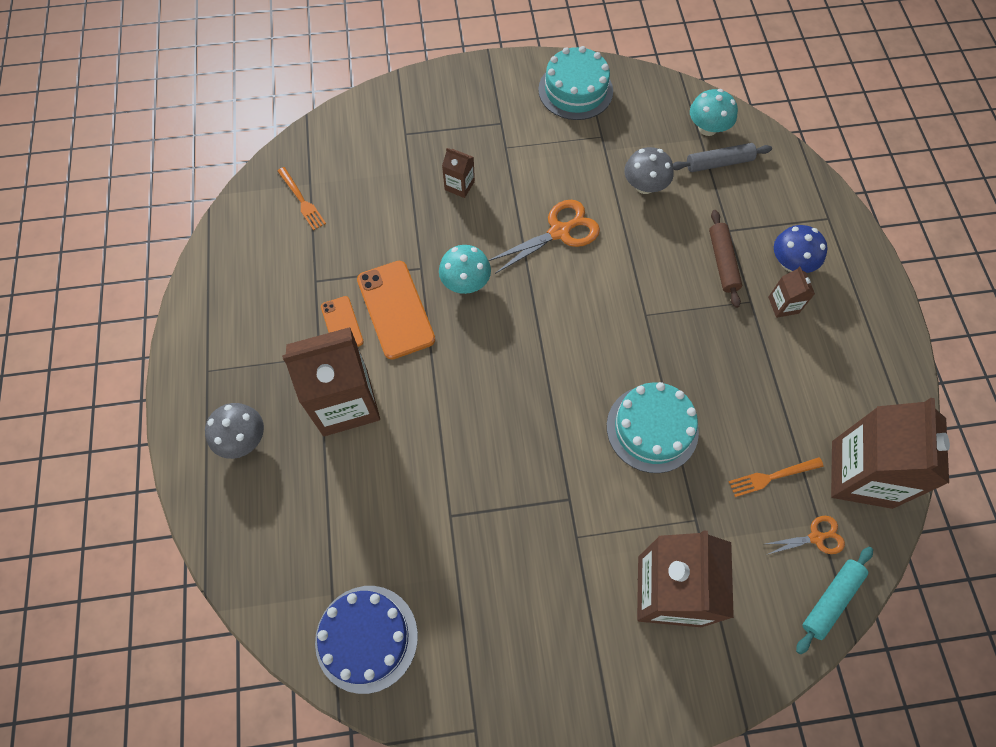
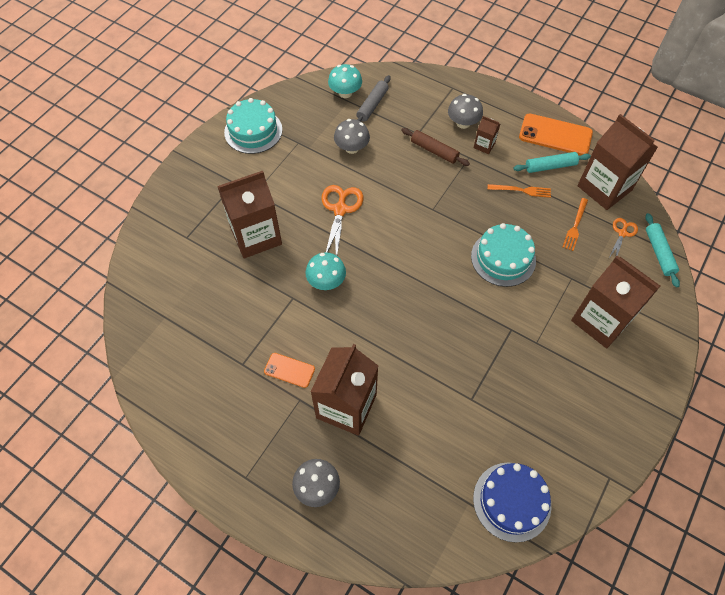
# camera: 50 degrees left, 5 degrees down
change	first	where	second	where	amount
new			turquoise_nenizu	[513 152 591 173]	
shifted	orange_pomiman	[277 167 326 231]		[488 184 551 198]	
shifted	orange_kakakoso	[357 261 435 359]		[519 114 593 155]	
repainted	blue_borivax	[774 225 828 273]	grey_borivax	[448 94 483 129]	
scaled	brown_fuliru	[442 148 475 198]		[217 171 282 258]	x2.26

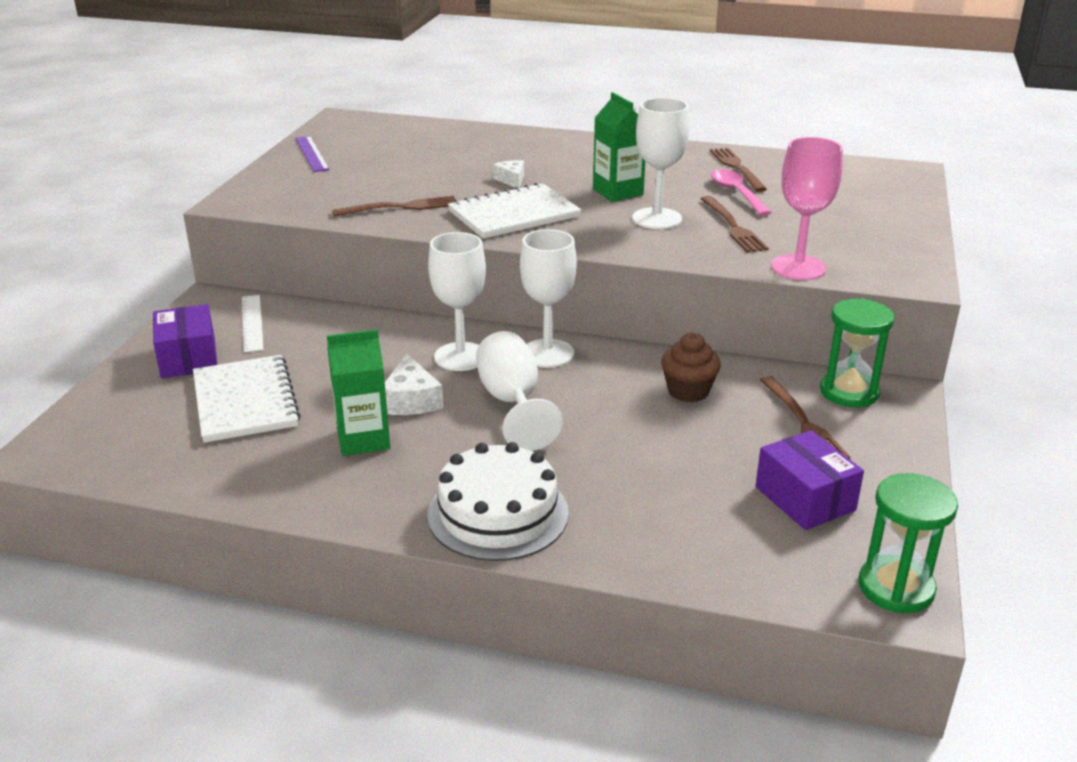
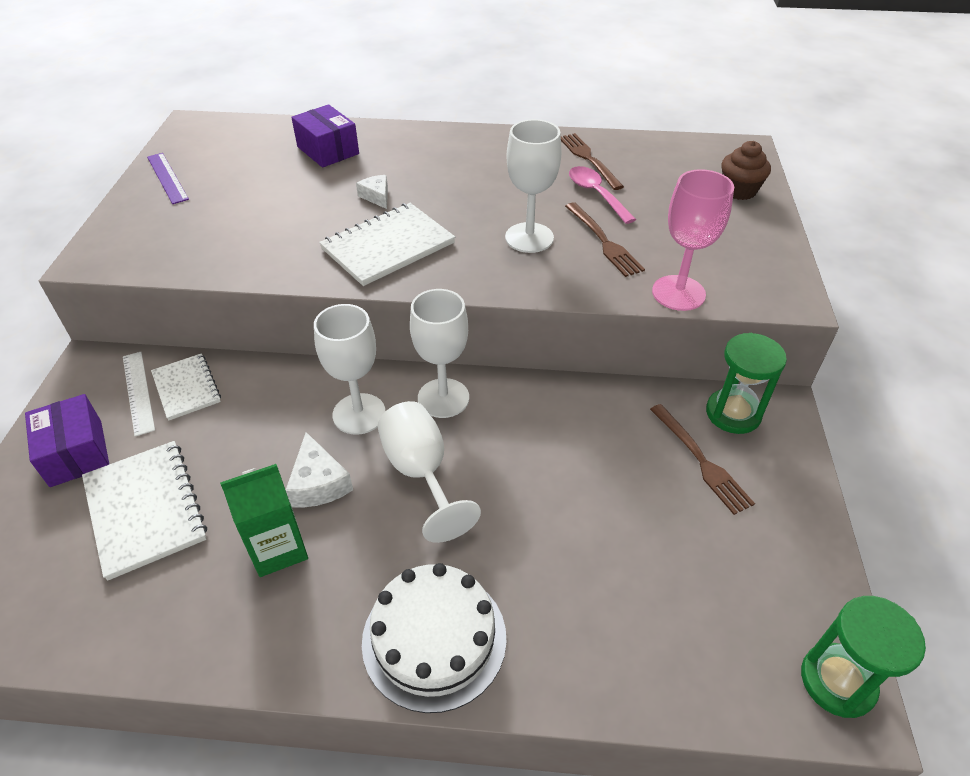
# camera: 10 degrees left, 15 degrees up
change	first	where	second	where	amount
gone	brown_pomiman	[332 196 456 217]			
gone	green_fuliru	[593 92 645 202]			
new			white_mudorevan	[151 353 221 420]	
shifted	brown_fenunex	[661 333 721 402]		[721 141 771 200]	
shifted	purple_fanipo	[755 430 864 530]		[291 104 359 168]	

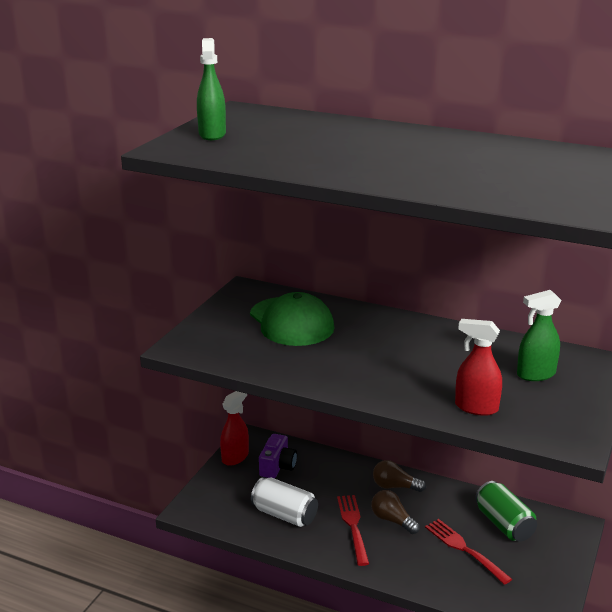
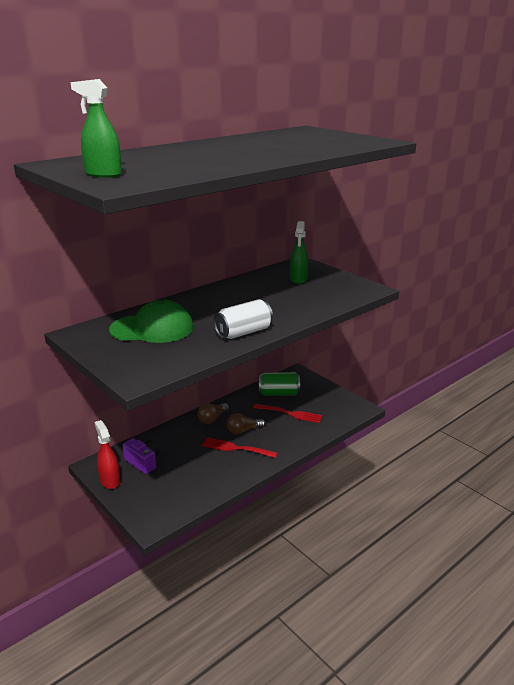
# camera: 65 degrees left, 0 degrees up
change	first	where	second	where	amount
gone	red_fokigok	[455 319 502 416]			
shifted	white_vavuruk	[251 477 318 527]		[214 299 273 339]	
rotated	red_pomiman	[425 519 512 585]		[253 404 323 423]	150 degrees counterclockwise

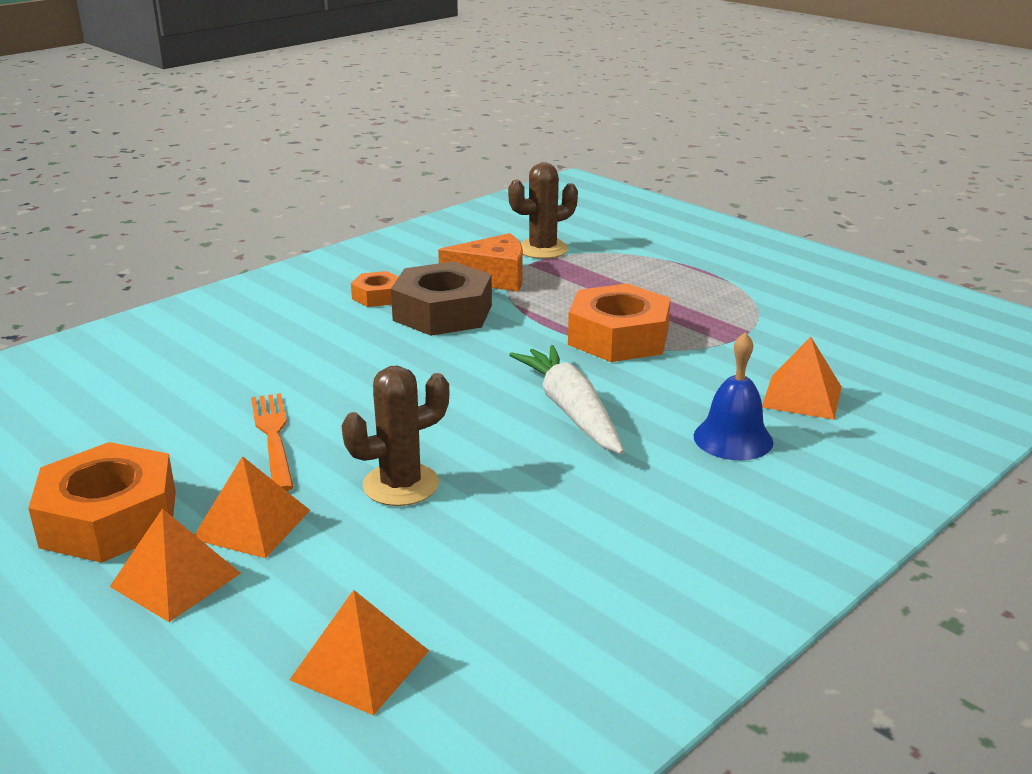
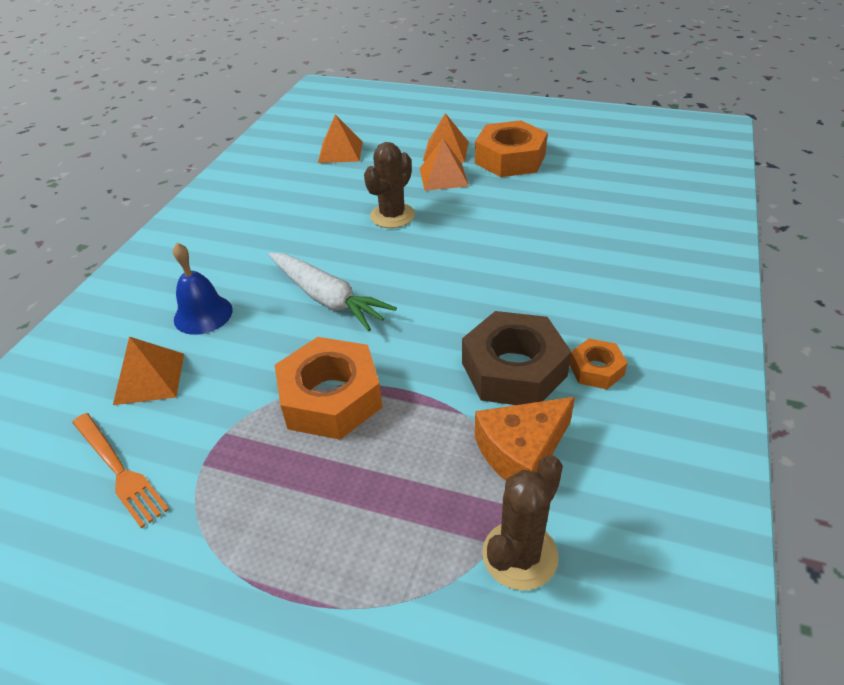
# camera: 155 degrees right, 15 degrees up
change	first	where	second	where	amount
shifted	orange_pomiman	[251 393 294 491]		[72 413 169 529]	

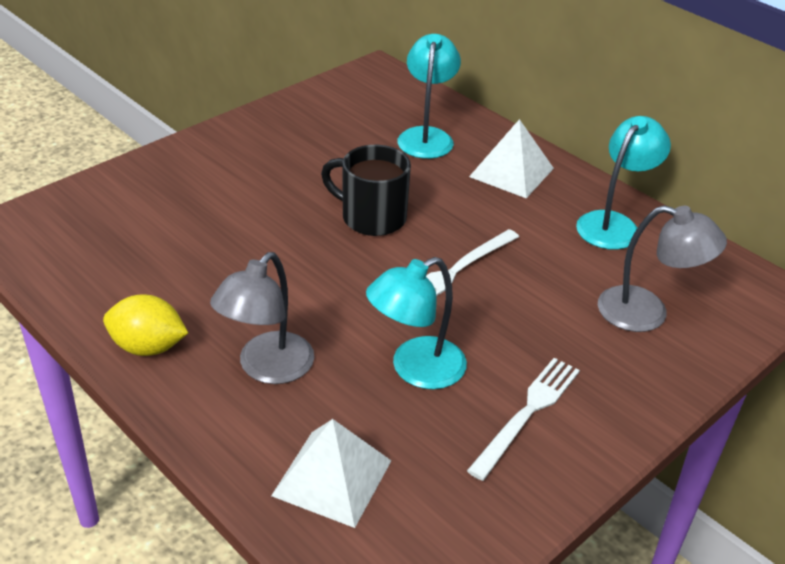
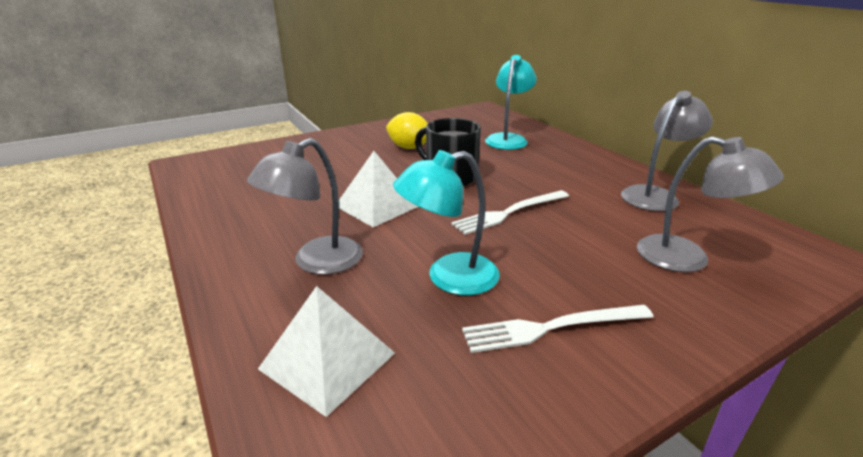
# camera: 15 degrees right, 10 degrees down
change	first	where	second	where	amount
shifted	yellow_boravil	[103 294 188 356]		[386 112 428 149]	
shifted	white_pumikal	[469 119 554 198]		[339 151 419 227]	
repainted	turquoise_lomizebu	[576 116 671 250]	grey_lomizebu	[621 91 713 211]	
rotated	white_pomiman	[467 358 580 481]		[462 305 654 353]	150 degrees counterclockwise

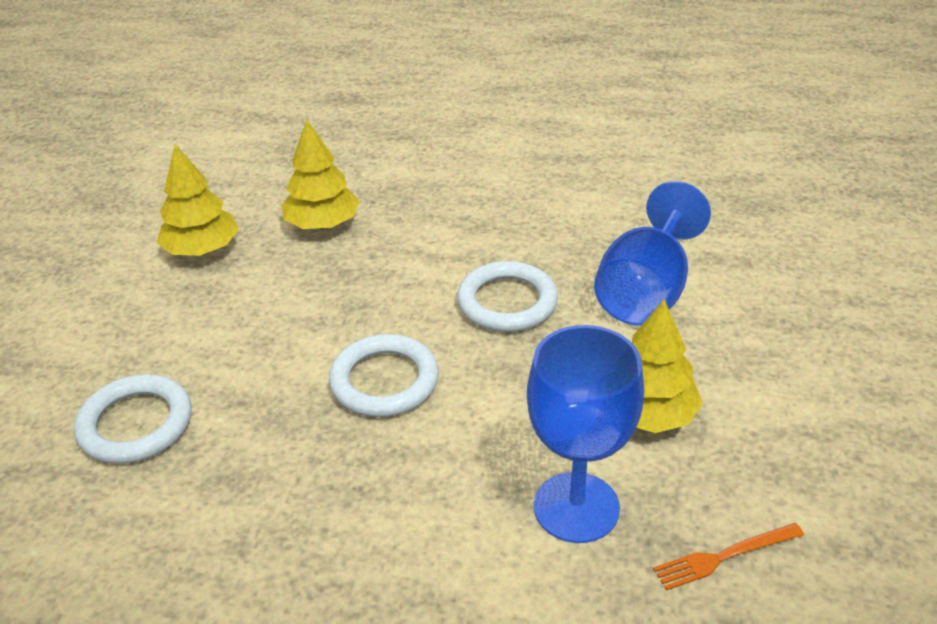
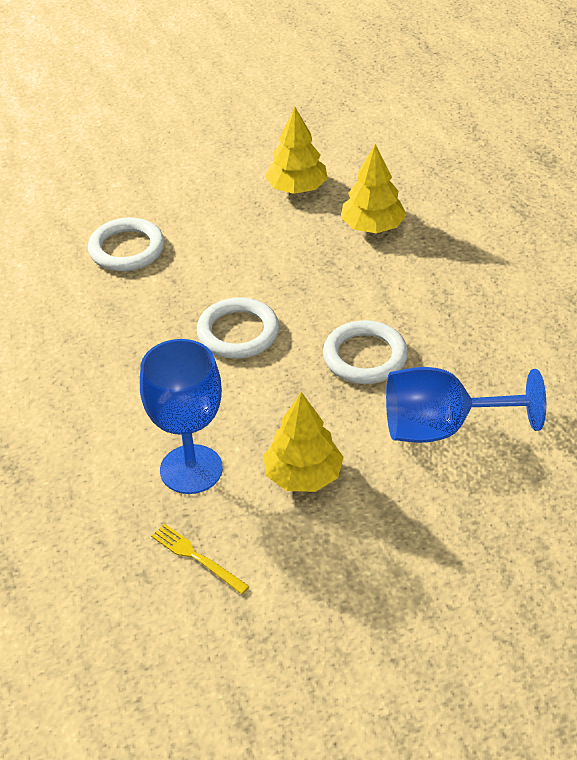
# camera: 60 degrees right, 5 degrees up
change	first	where	second	where	amount
repainted	orange_pomiman	[653 523 804 591]	yellow_pomiman	[151 524 250 594]	

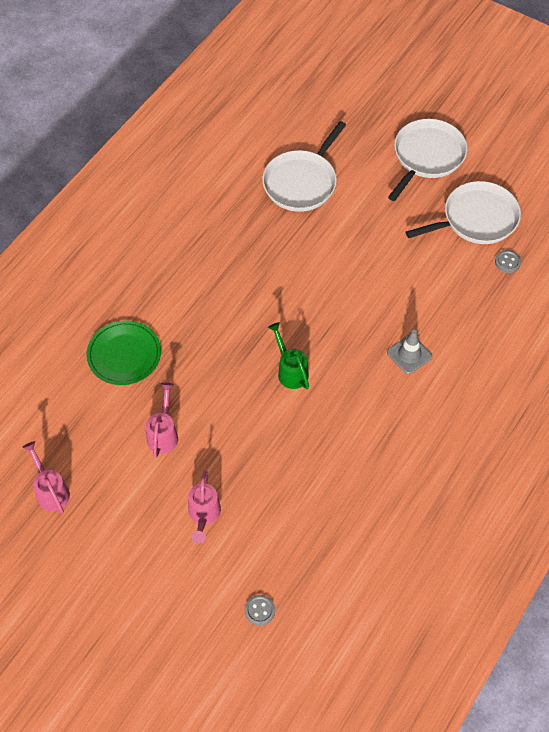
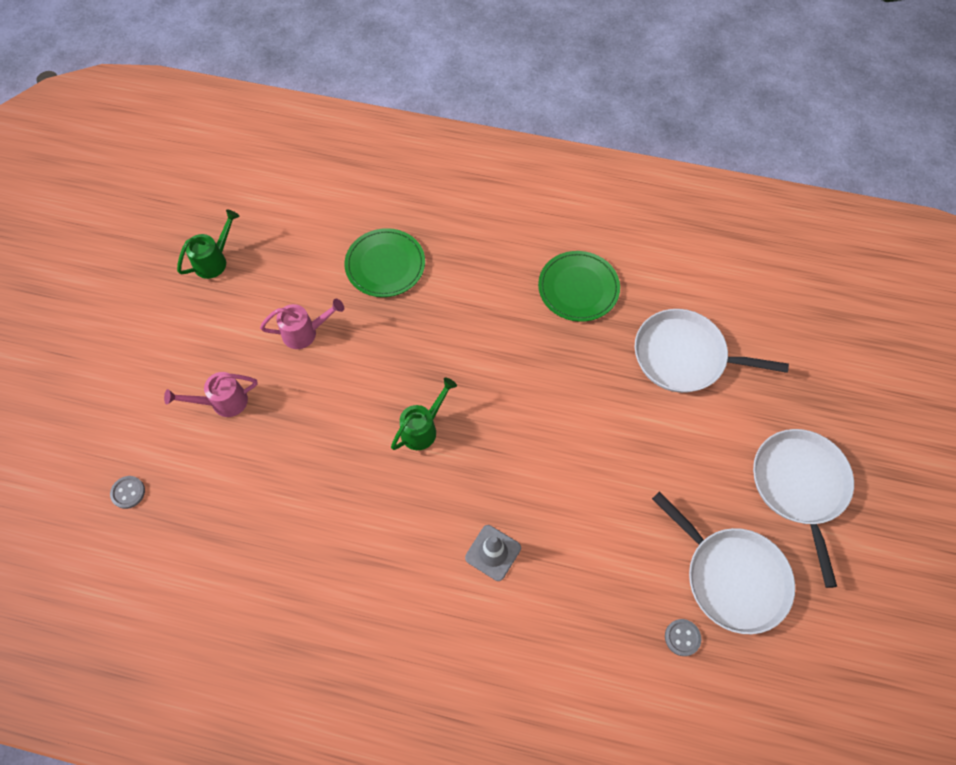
# camera: 70 degrees right, 5 degrees up
change	first	where	second	where	amount
new			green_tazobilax	[538 251 620 322]	
repainted	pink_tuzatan	[23 441 70 514]	green_tuzatan	[177 210 239 279]	
rotated	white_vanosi	[388 119 467 201]		[753 429 854 588]	105 degrees counterclockwise

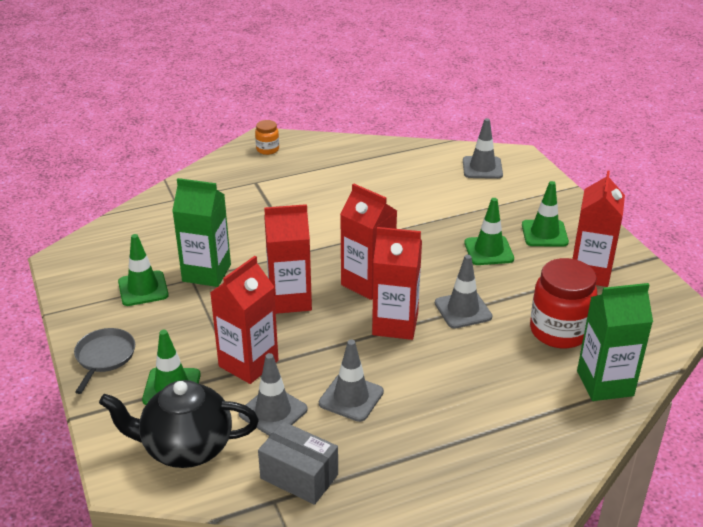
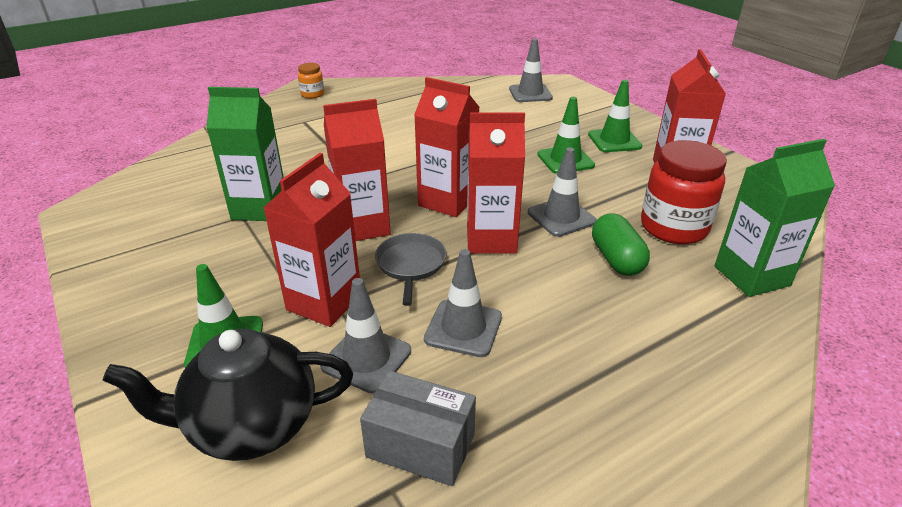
# camera: 10 degrees left, 0 degrees up
change	first	where	second	where	amount
gone	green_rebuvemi	[118 234 169 306]			
new			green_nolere	[592 213 650 276]	
shifted	grey_vanosi	[74 328 135 394]		[375 233 446 306]	

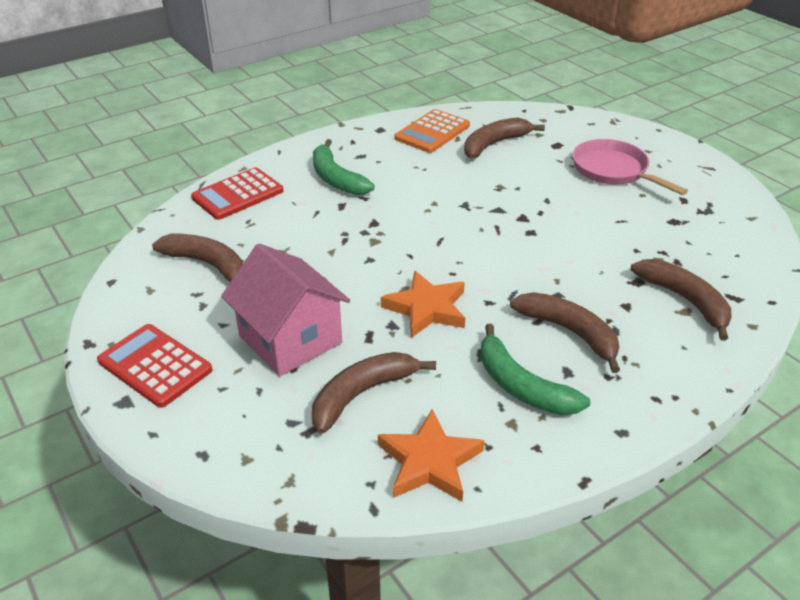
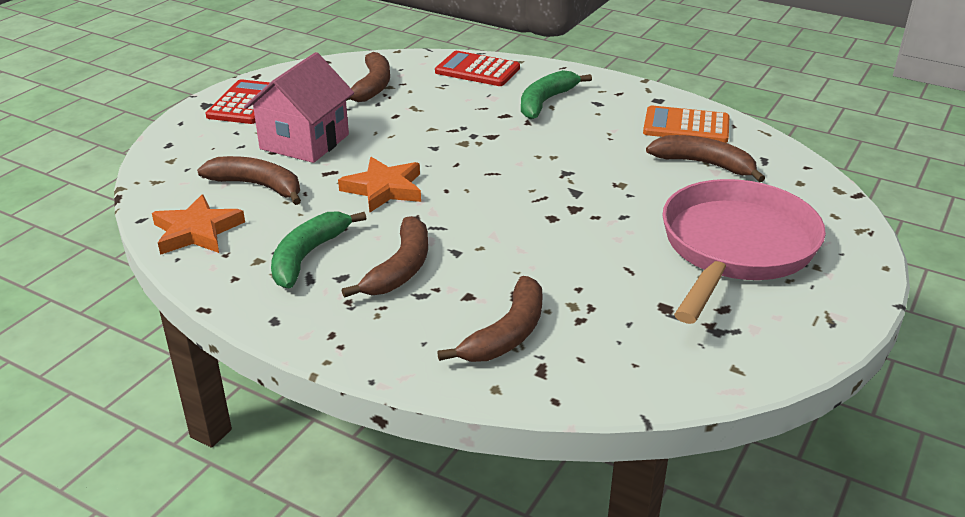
# camera: 65 degrees right, 5 degrees down
change	first	where	second	where	amount
scaled	pink_vanosi	[573 139 688 195]		[662 179 826 324]	x1.59

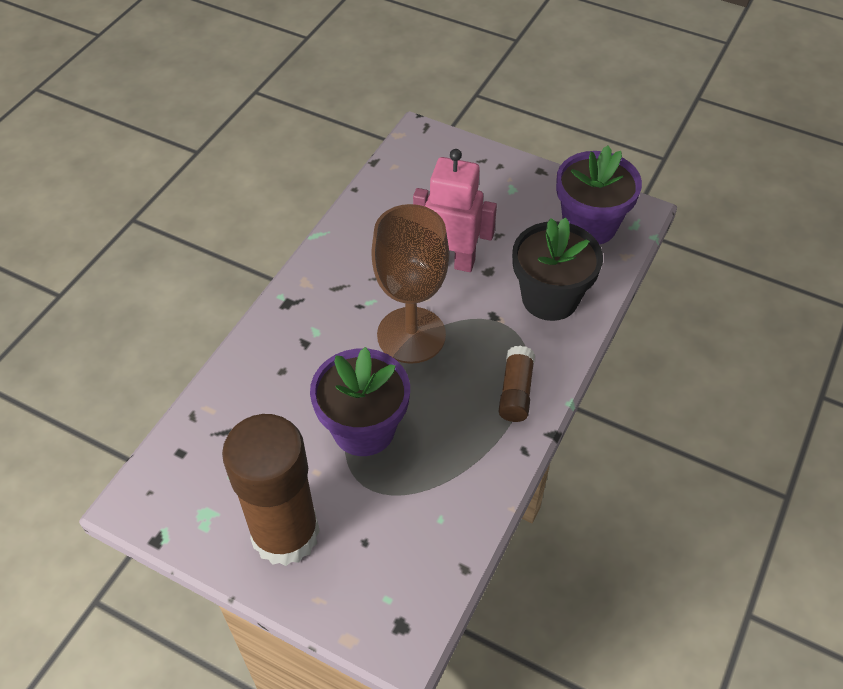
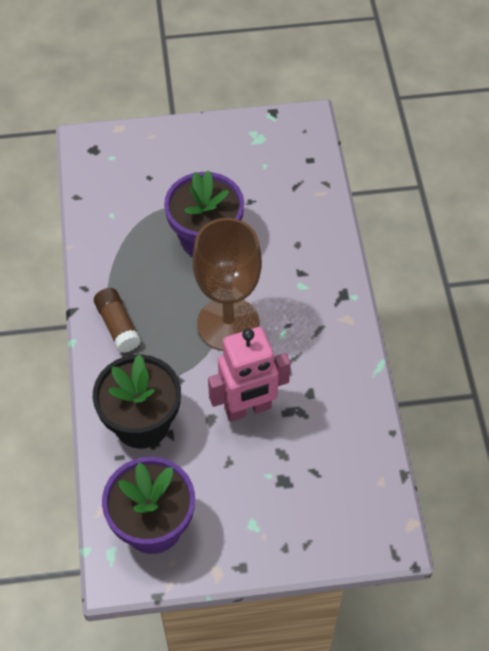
# camera: 145 degrees right, 5 degrees up
change	first	where	second	where	amount
gone	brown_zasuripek	[222 414 320 566]			

